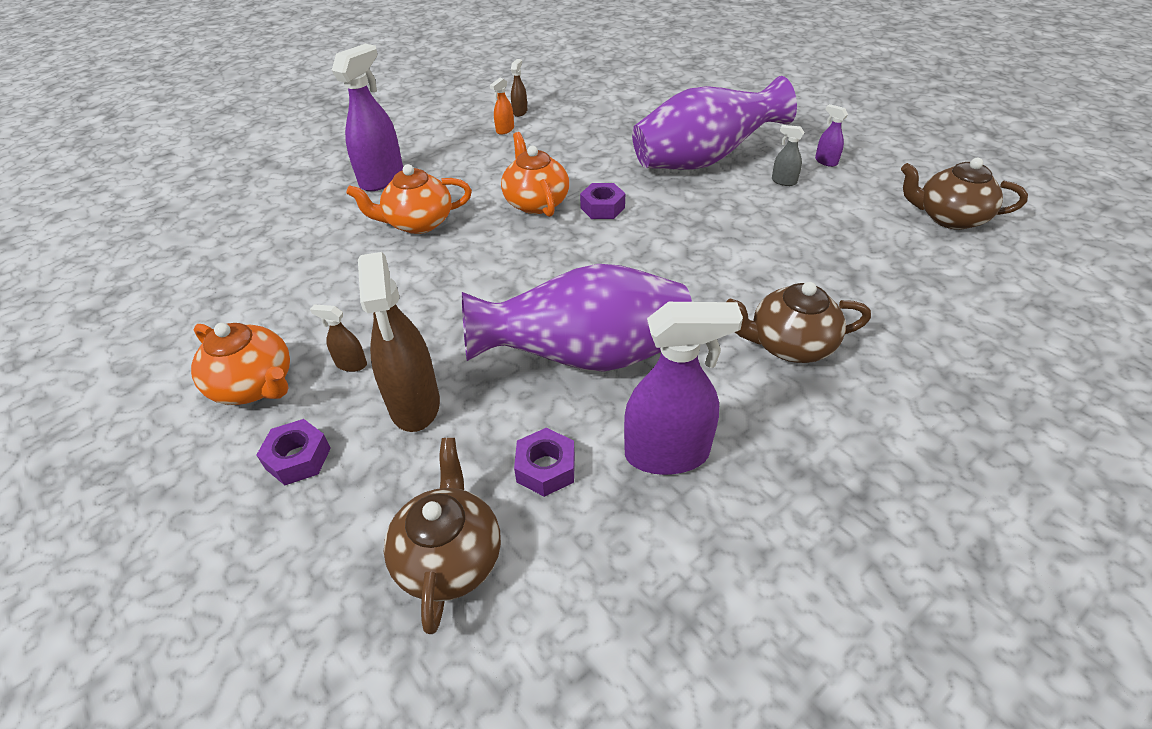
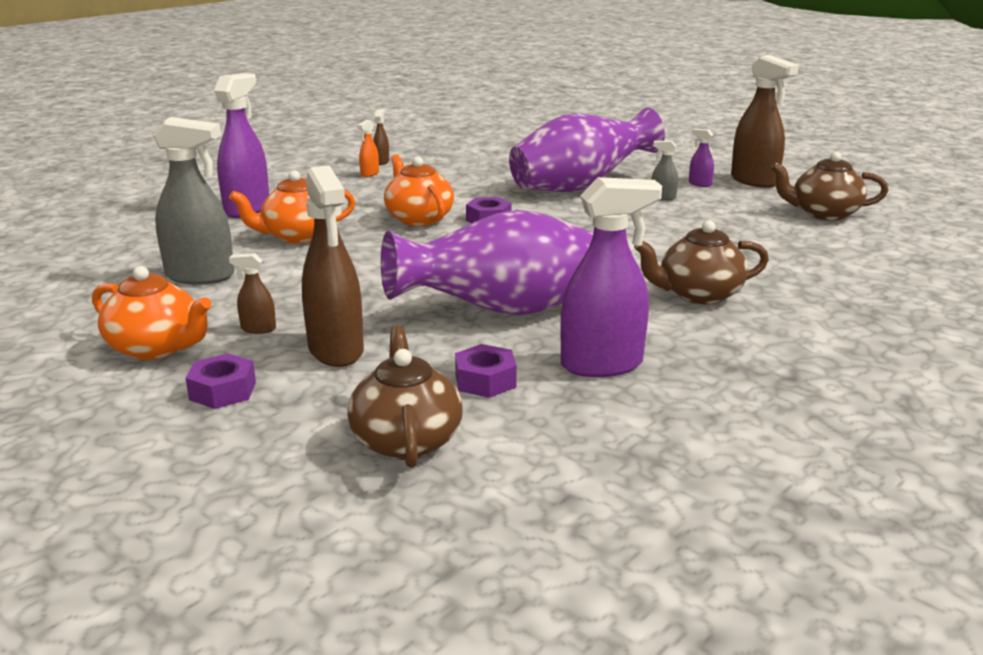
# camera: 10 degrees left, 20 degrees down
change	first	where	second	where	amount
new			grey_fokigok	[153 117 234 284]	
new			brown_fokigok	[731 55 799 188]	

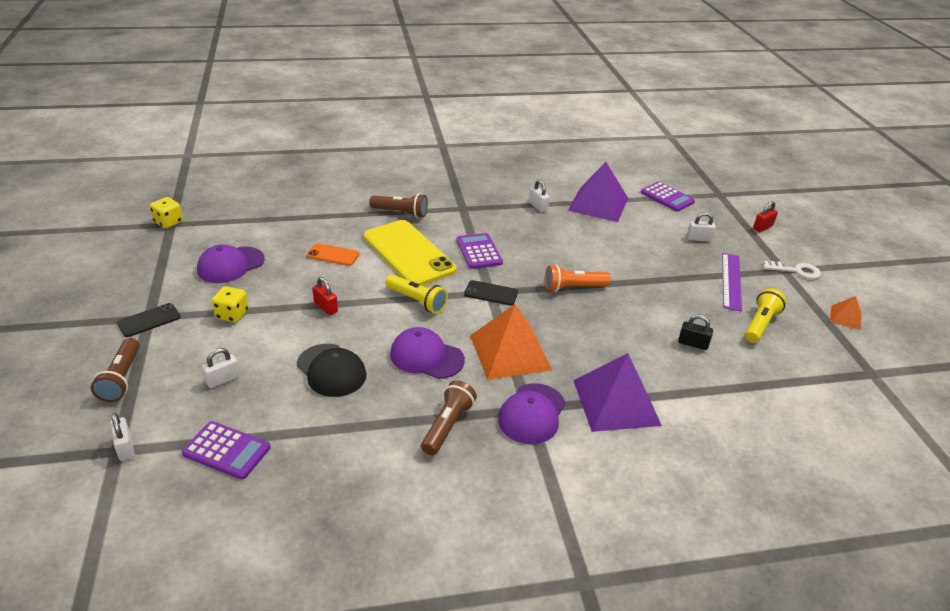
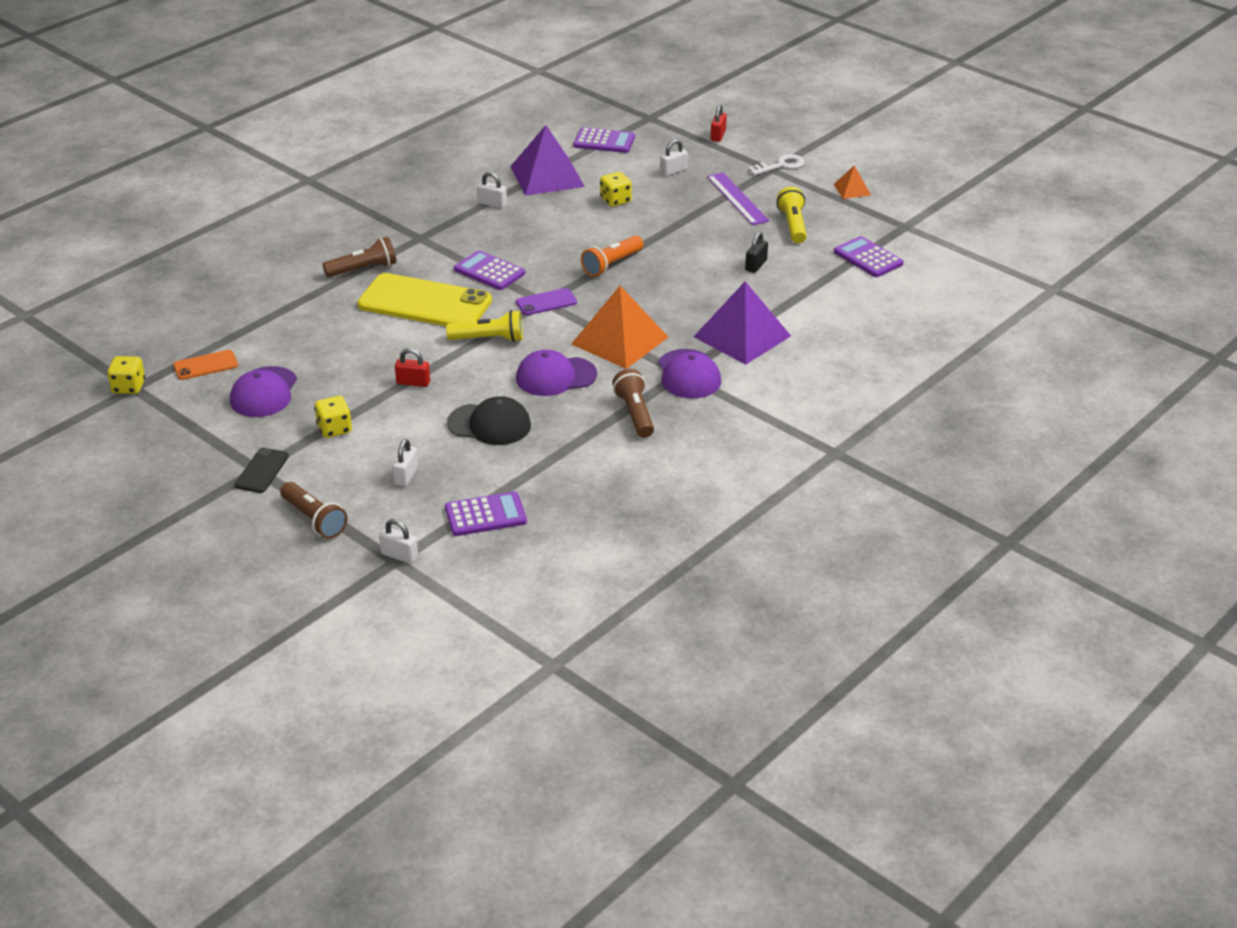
# camera: 35 degrees left, 0 degrees up
change	first	where	second	where	amount
new			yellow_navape	[600 172 632 207]	
new			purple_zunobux	[834 236 904 277]	
shifted	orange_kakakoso	[307 243 360 266]		[173 350 238 380]	
repainted	black_kakakoso	[464 280 518 306]	purple_kakakoso	[516 288 577 315]	
rotated	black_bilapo	[678 314 713 350]		[745 232 768 273]	45 degrees counterclockwise

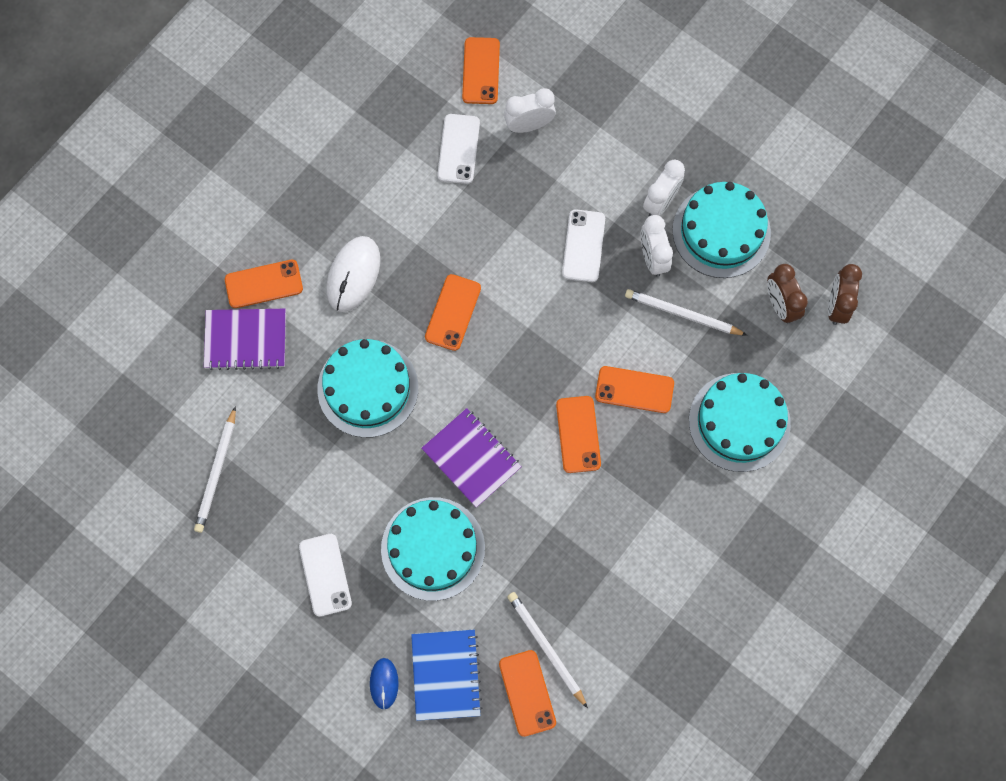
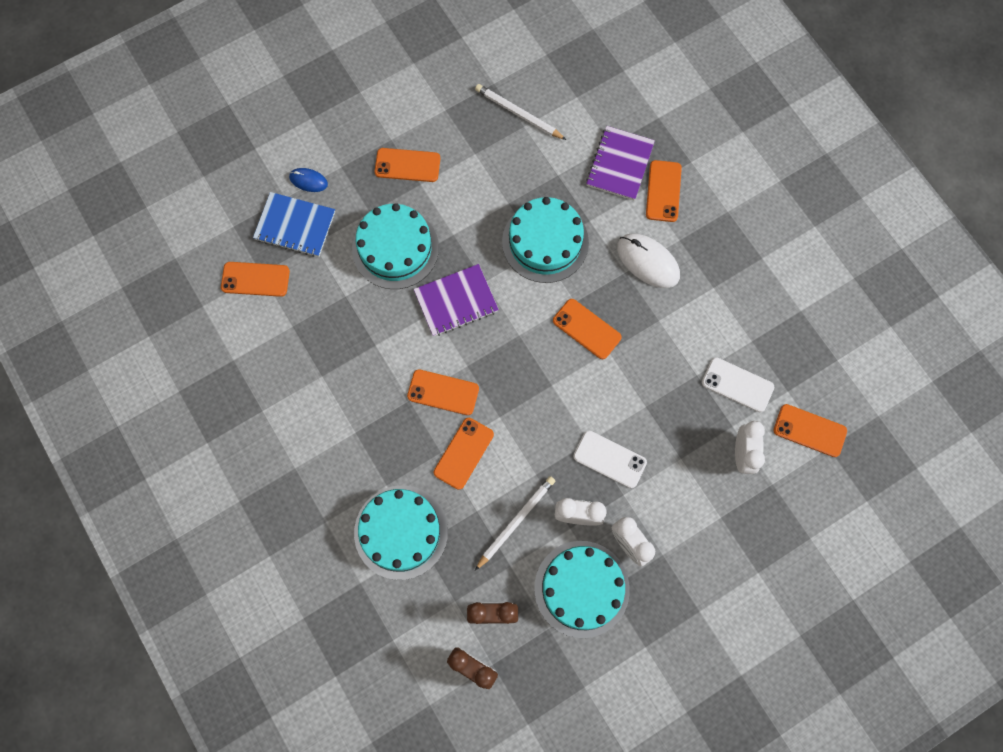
# camera: 110 degrees right, 0 degrees up
change	first	where	second	where	amount
gone	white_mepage	[507 592 588 708]			
repainted	white_kakakoso	[299 534 352 617]	orange_kakakoso	[375 148 440 182]	

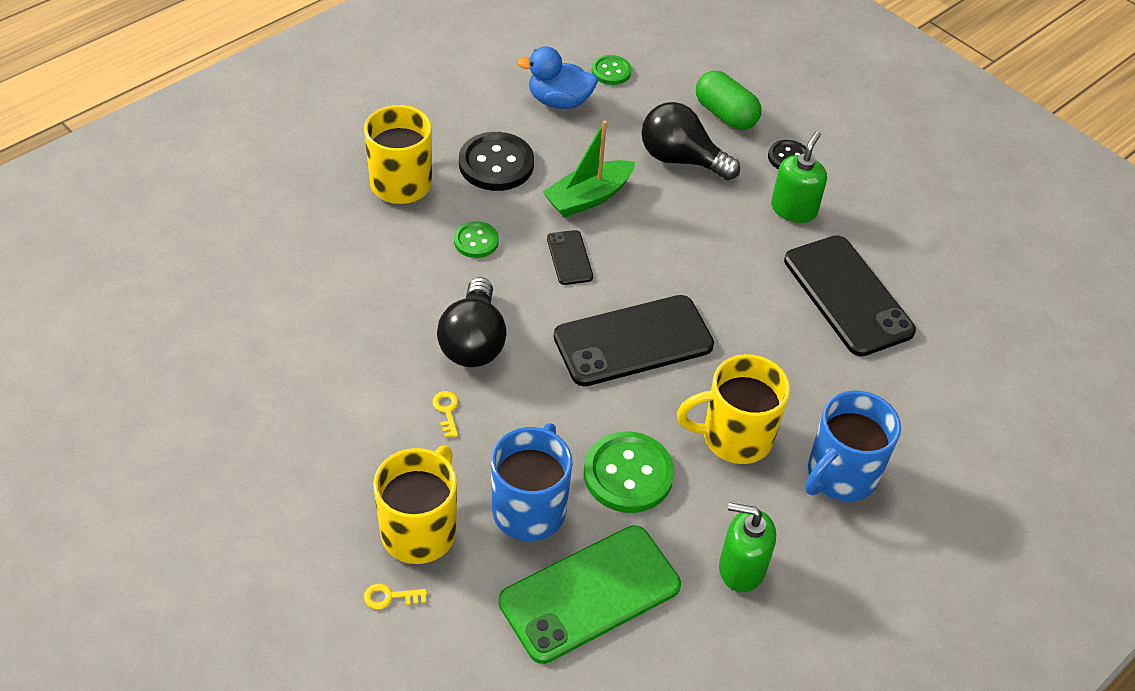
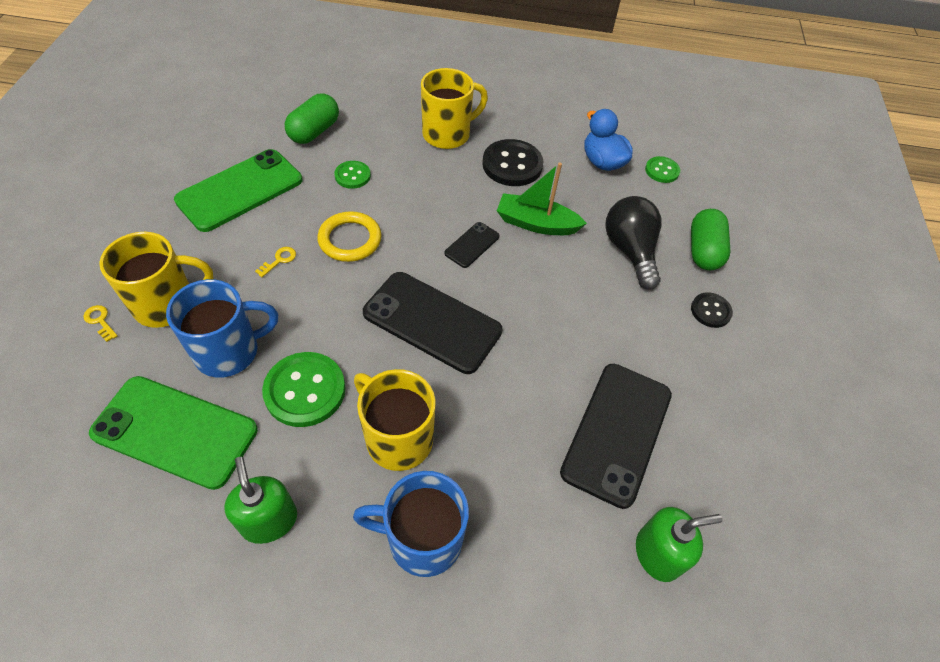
# camera: 50 degrees right, 5 degrees up
change	first	where	second	where	amount
new			green_kakakoso	[174 149 302 232]	
new			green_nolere	[284 94 339 144]	
shifted	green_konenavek	[454 221 499 258]		[334 161 371 189]	
shifted	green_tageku	[771 131 827 223]		[636 507 723 582]	
swapped	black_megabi	[437 277 507 367]	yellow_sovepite	[317 211 382 262]	

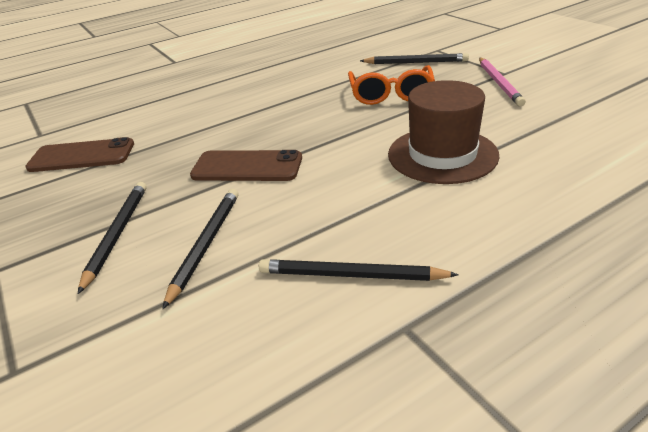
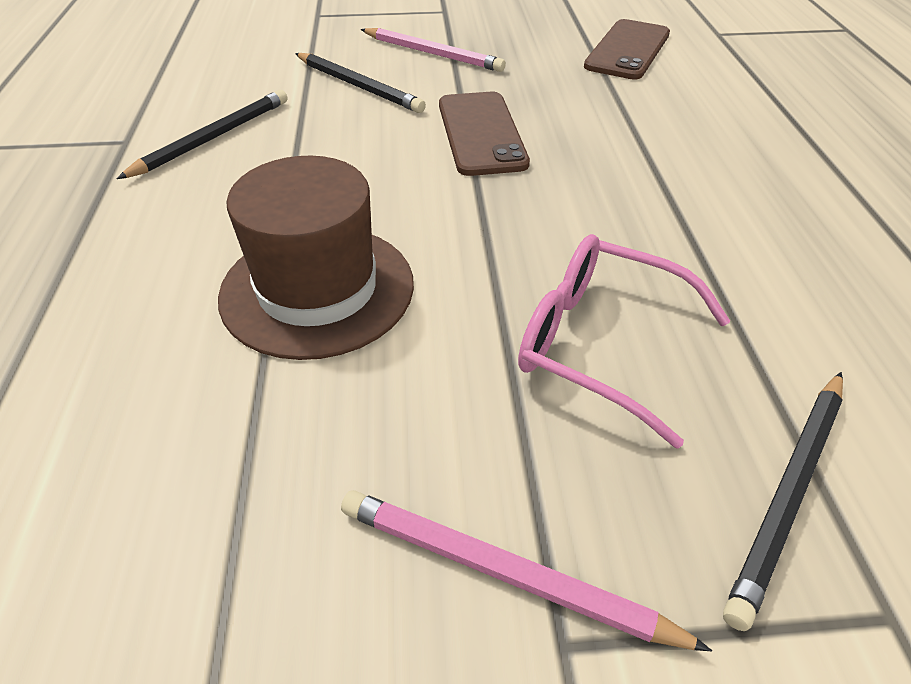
# camera: 115 degrees right, 10 degrees up
change	first	where	second	where	amount
repainted	black_mepage	[78 182 147 294]	pink_mepage	[361 28 506 72]	
repainted	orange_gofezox	[348 65 435 105]	pink_gofezox	[518 234 730 449]	
rotated	brown_kakakoso	[190 150 302 181]		[439 92 530 176]	45 degrees counterclockwise

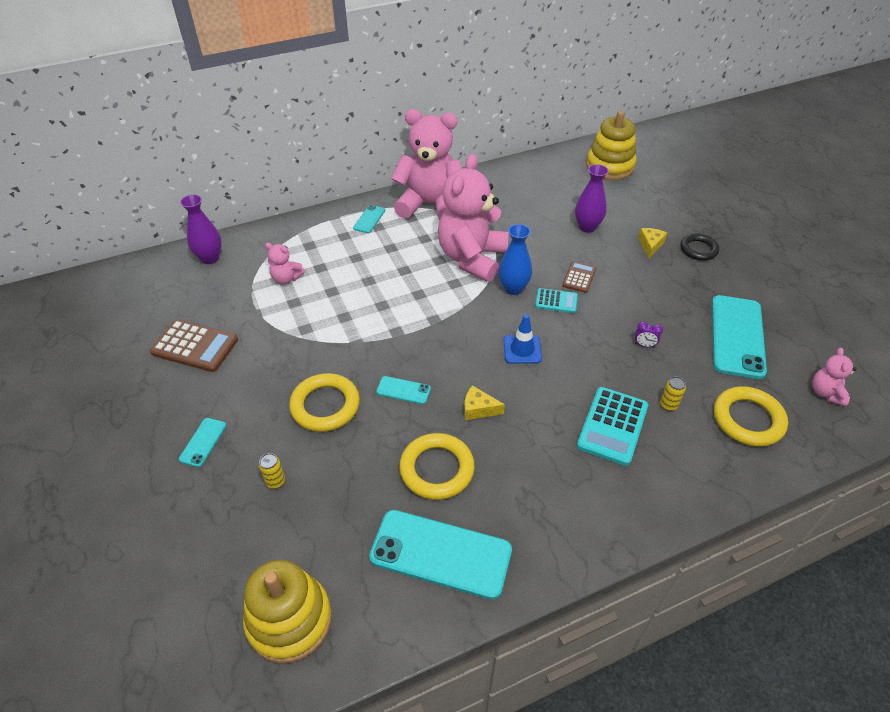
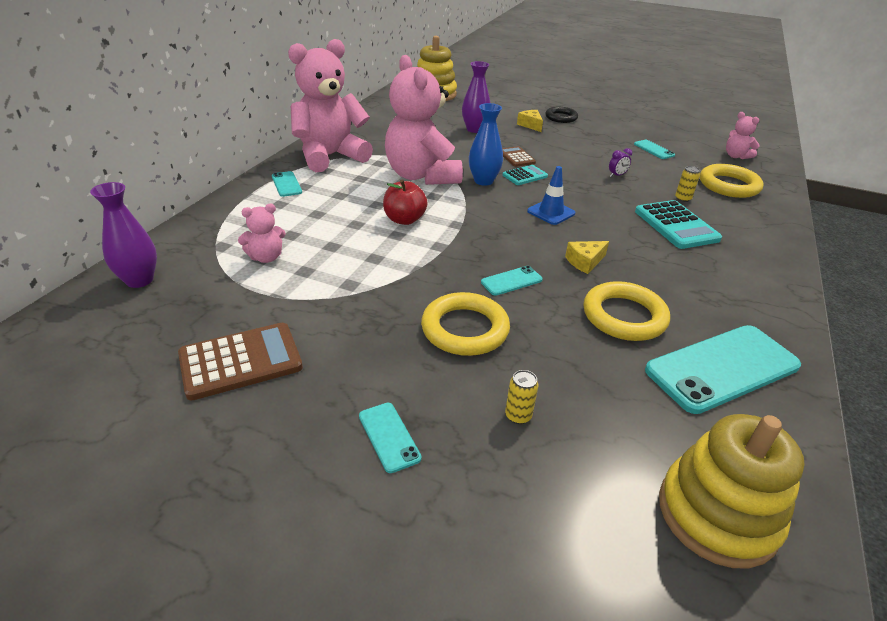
# camera: 45 degrees left, 10 degrees down
change	first	where	second	where	amount
new			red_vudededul	[383 179 428 225]	
scaled	turquoise_kakakoso	[712 295 767 379]		[634 140 675 159]	x0.46

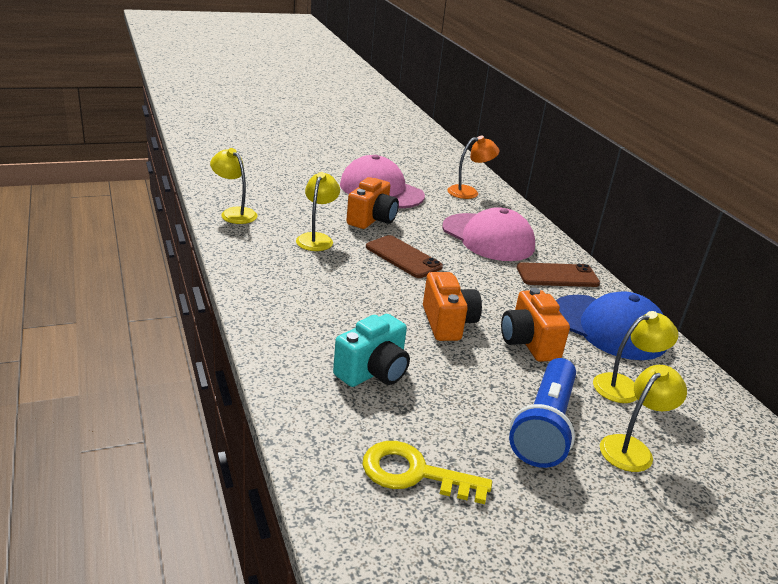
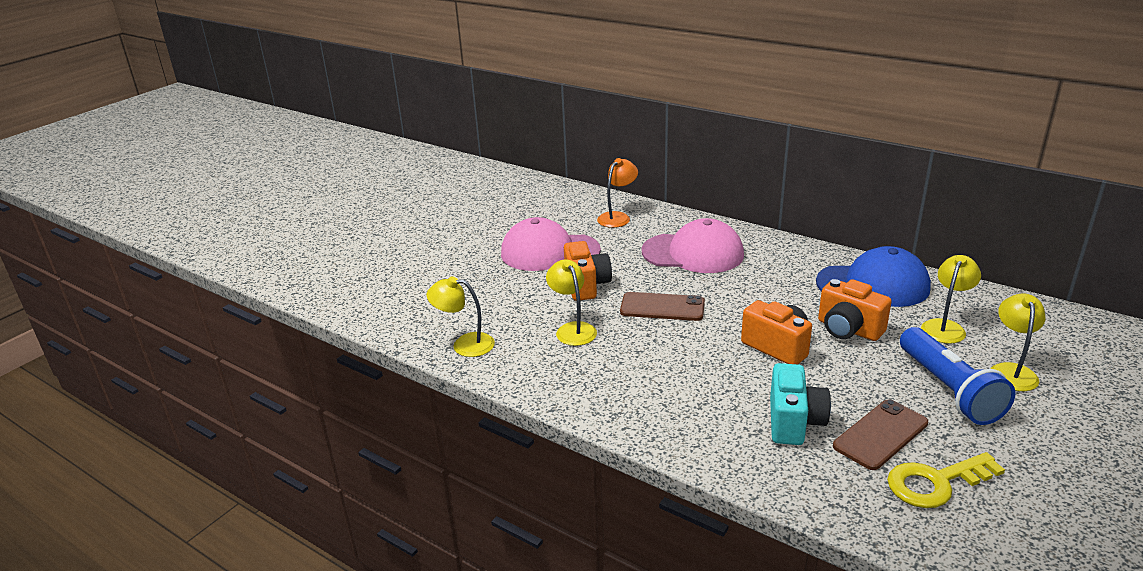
# camera: 30 degrees left, 0 degrees up
change	first	where	second	where	amount
shifted	brown_kakakoso	[517 262 600 287]		[833 399 928 470]	

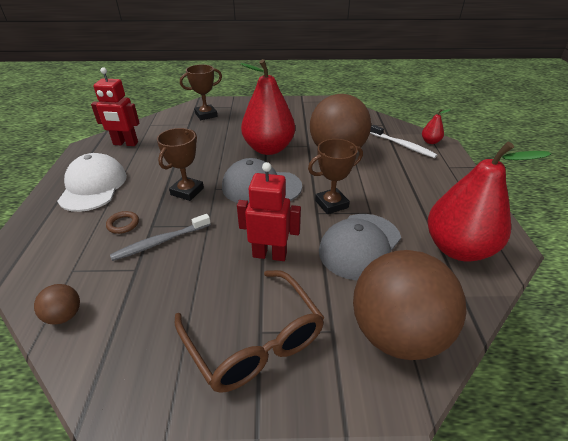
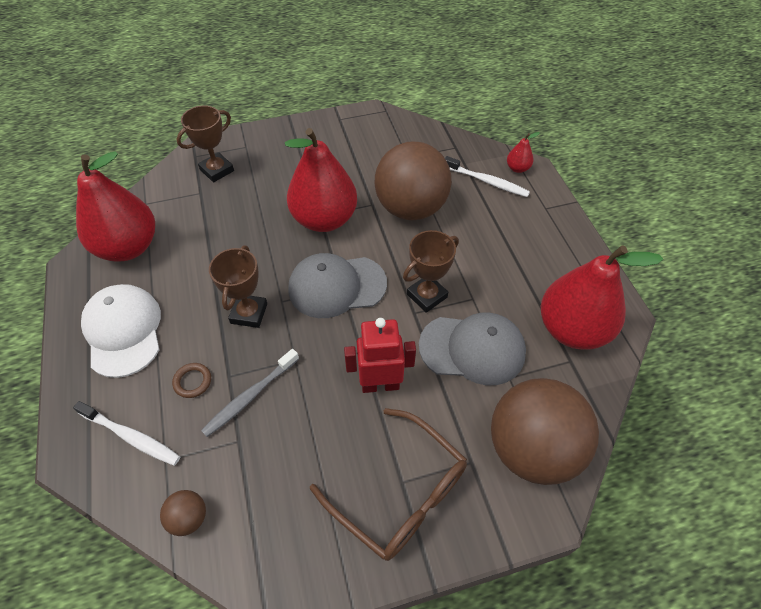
# camera: 15 degrees left, 15 degrees up
change	first	where	second	where	amount
new			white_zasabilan	[73 401 180 466]	
swapped	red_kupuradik	[91 67 139 146]	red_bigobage	[76 151 155 262]	
rotated	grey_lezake	[319 214 401 280]		[419 312 526 385]	105 degrees counterclockwise

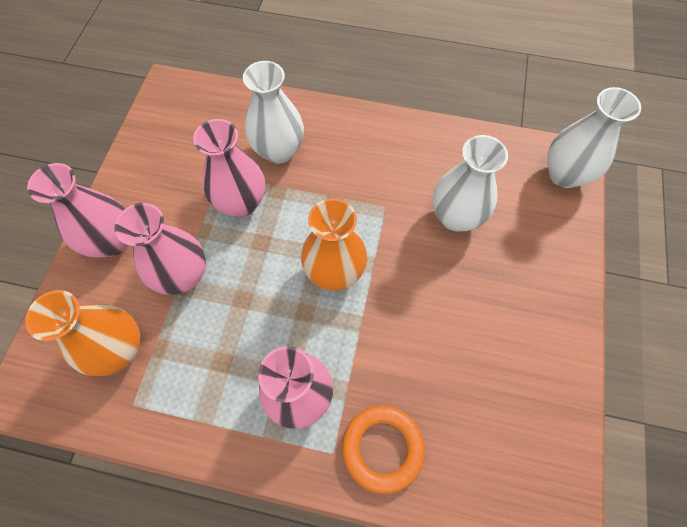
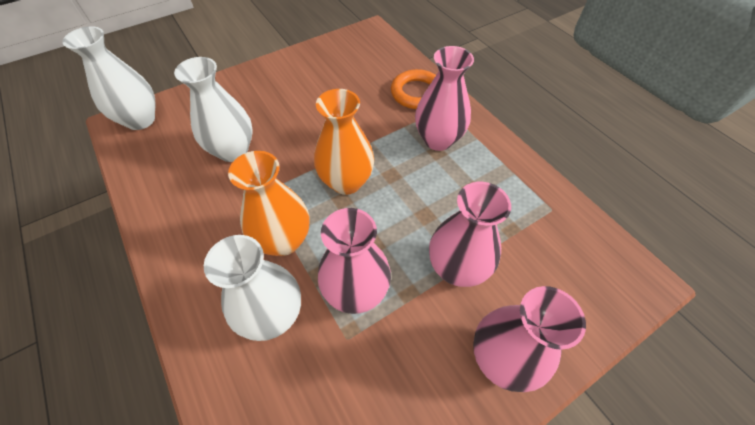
# camera: 135 degrees left, 10 degrees down
change	first	where	second	where	amount
shifted	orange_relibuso	[25 290 140 376]		[228 151 309 256]	

